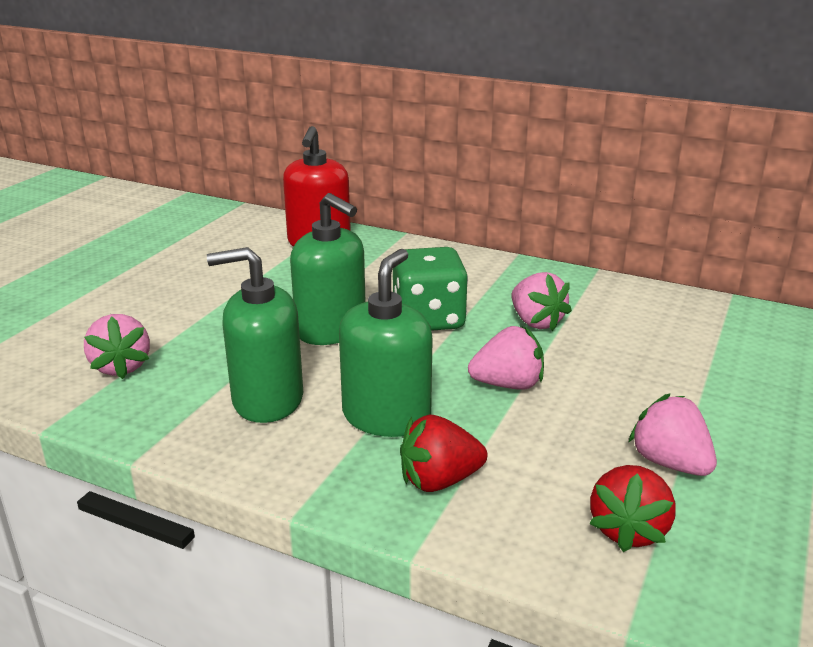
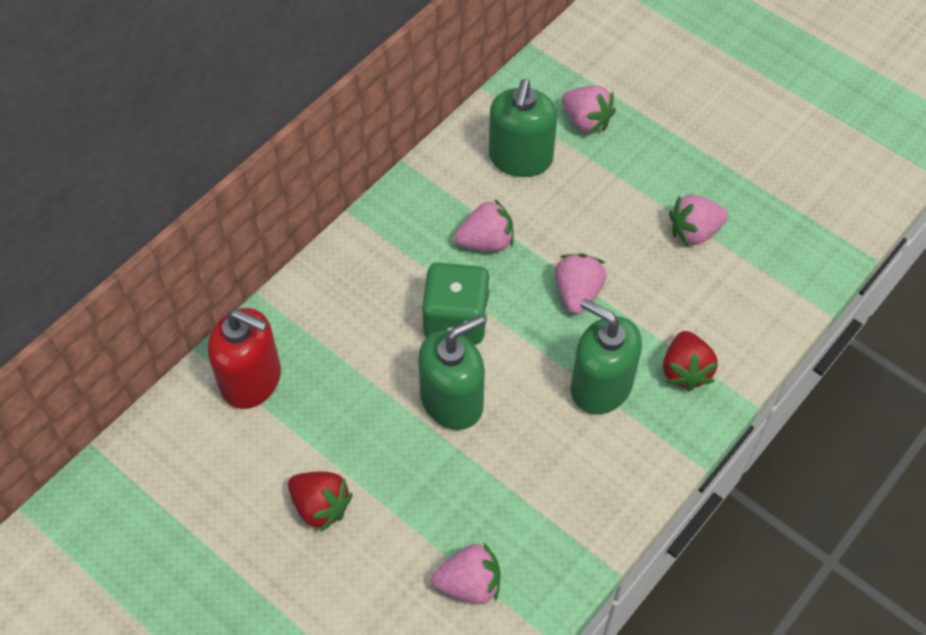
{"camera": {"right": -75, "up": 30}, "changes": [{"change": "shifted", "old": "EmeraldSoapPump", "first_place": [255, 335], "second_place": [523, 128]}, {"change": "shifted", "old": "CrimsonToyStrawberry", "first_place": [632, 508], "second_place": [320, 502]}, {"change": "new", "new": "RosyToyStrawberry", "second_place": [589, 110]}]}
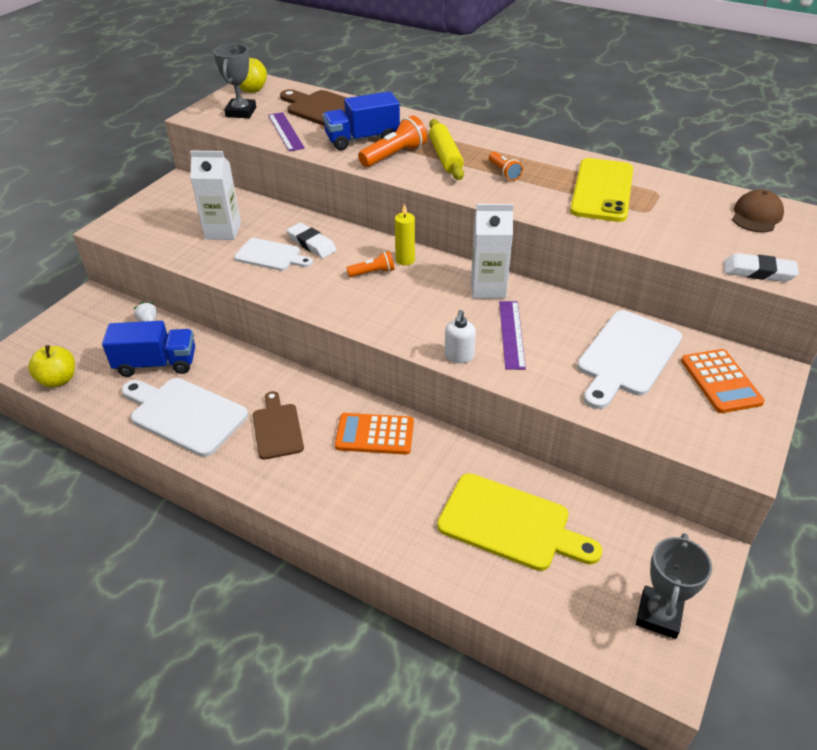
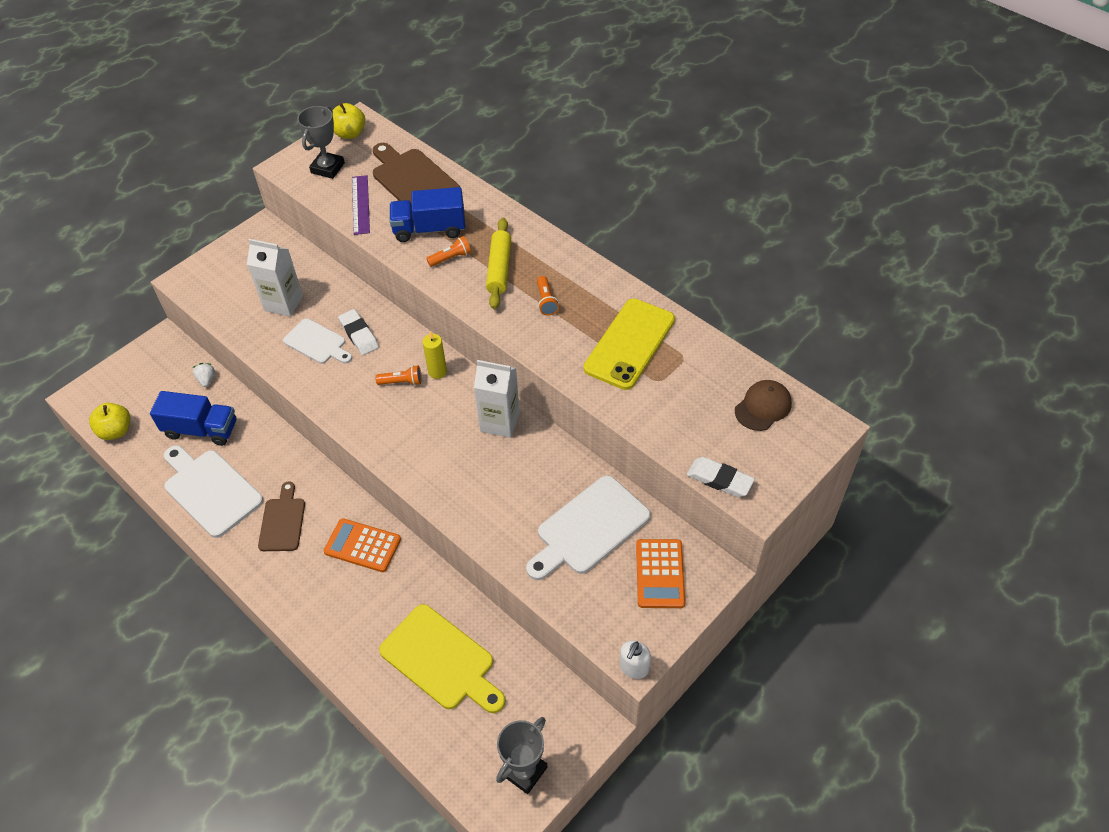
{"camera": {"right": 15, "up": 10}, "changes": [{"change": "scaled", "old": "OrangeFlashlight", "first_place": [392, 141], "second_place": [448, 251], "factor": 0.6}, {"change": "gone", "old": "RoyalPurpleMeasuringStick", "first_place": [512, 335]}, {"change": "shifted", "old": "SnowWhiteSoapPump", "first_place": [460, 336], "second_place": [635, 659]}]}
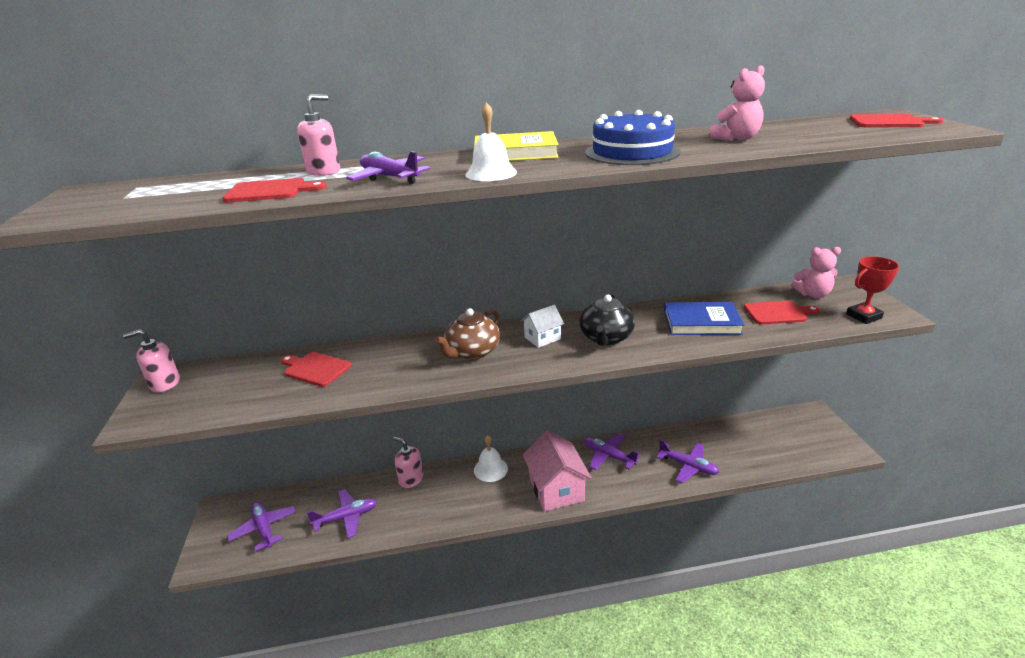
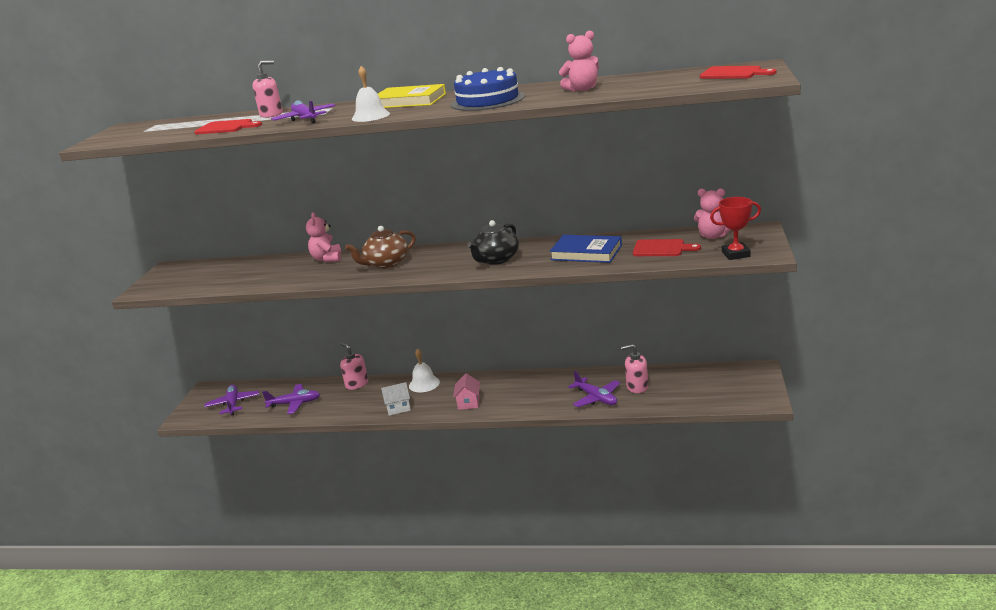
{"camera": {"right": 20, "up": -5}, "changes": [{"change": "shifted", "old": "SnowWhiteHouse", "first_place": [542, 326], "second_place": [396, 399]}, {"change": "shifted", "old": "RosySoapPump", "first_place": [151, 360], "second_place": [634, 368]}, {"change": "gone", "old": "CrimsonCuttingBoard", "first_place": [316, 369]}, {"change": "scaled", "old": "RosyHouse", "first_place": [557, 471], "second_place": [466, 391], "factor": 0.53}, {"change": "gone", "old": "RoyalPurpleToyPlane", "first_place": [612, 451]}, {"change": "new", "new": "RosyTeddyBear", "second_place": [323, 237]}]}
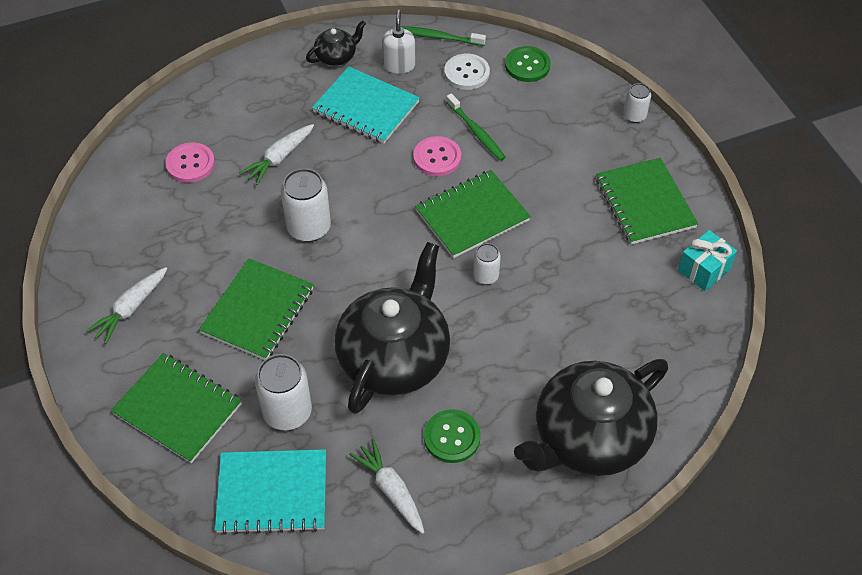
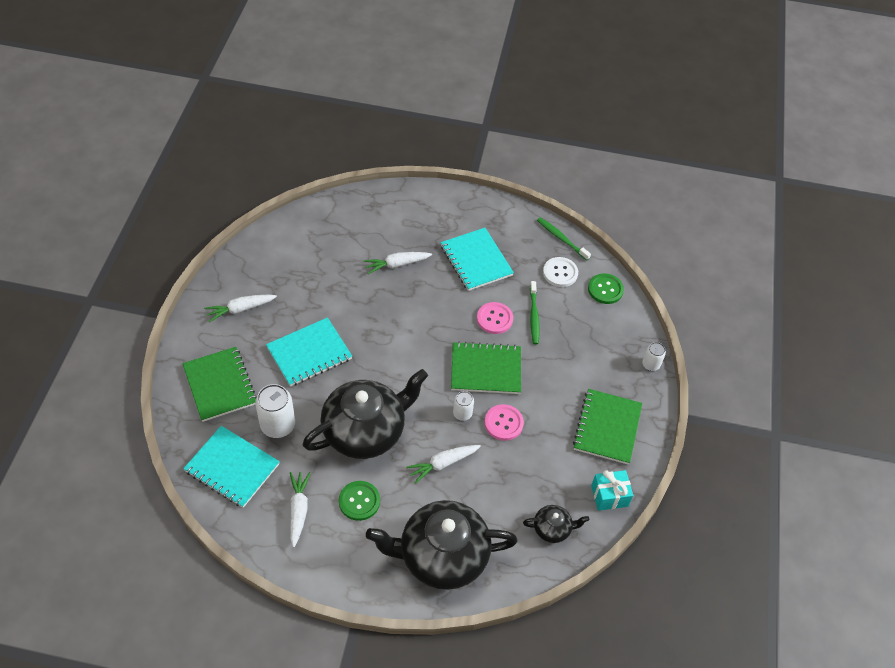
{"camera": {"right": 30, "up": 0}, "changes": [{"change": "gone", "old": "SnowWhiteSoapPump", "first_place": [399, 42]}, {"change": "shifted", "old": "JetBlackTeaPot", "first_place": [336, 43], "second_place": [556, 524]}, {"change": "shifted", "old": "RosySewingButton", "first_place": [190, 162], "second_place": [504, 422]}, {"change": "gone", "old": "SnowWhiteTin", "first_place": [306, 205]}, {"change": "repainted", "old": "EmeraldExerciseBook", "new": "AquaExerciseBook", "first_place": [256, 309], "second_place": [309, 352]}, {"change": "new", "new": "SnowWhiteRootVegetable", "second_place": [443, 464]}]}
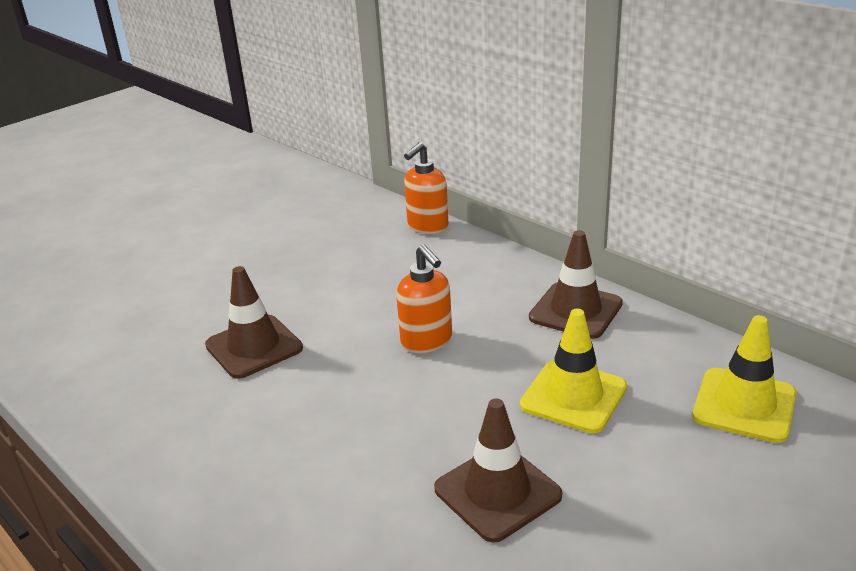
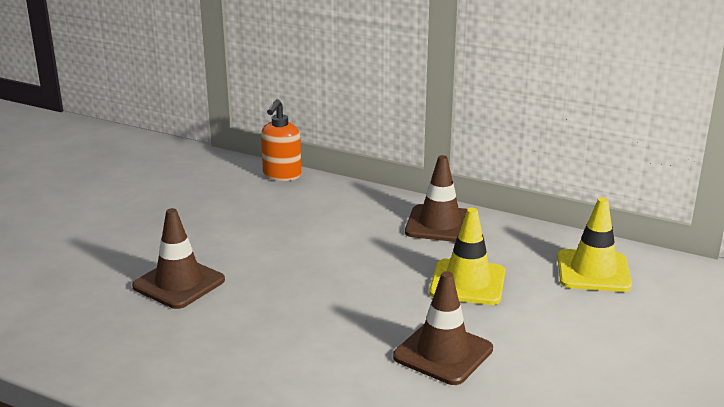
{"camera": {"right": -20, "up": -5}, "changes": [{"change": "gone", "old": "OrangeSoapPump", "first_place": [424, 298]}]}
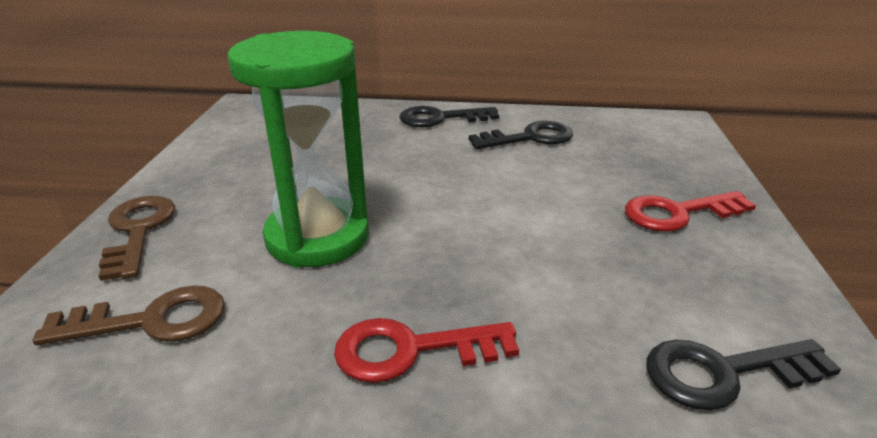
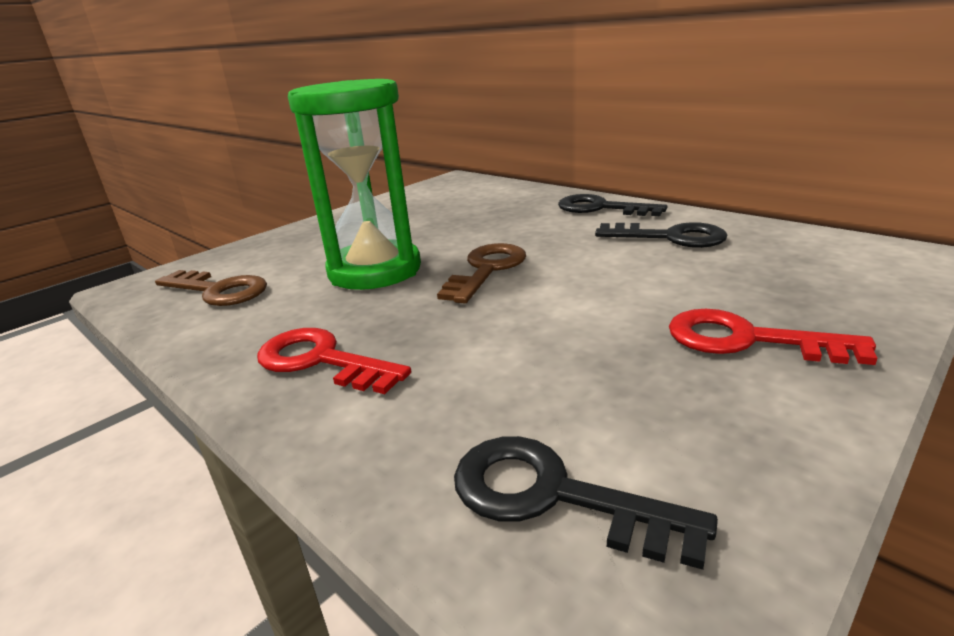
{"camera": {"right": 40, "up": -5}, "changes": [{"change": "shifted", "old": "DarkBrownLatchkey", "first_place": [137, 238], "second_place": [481, 273]}]}
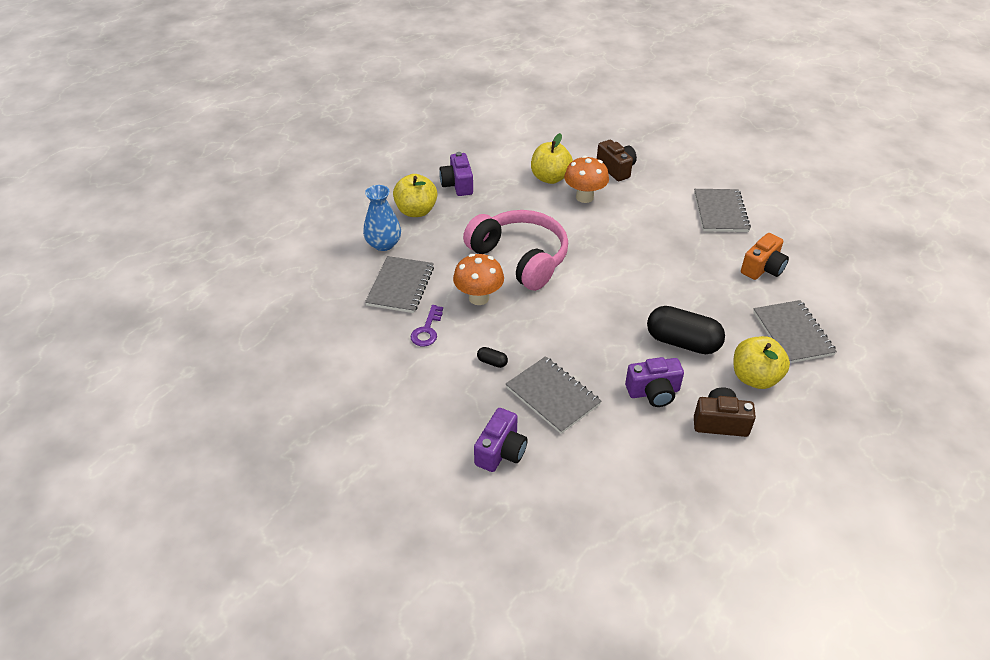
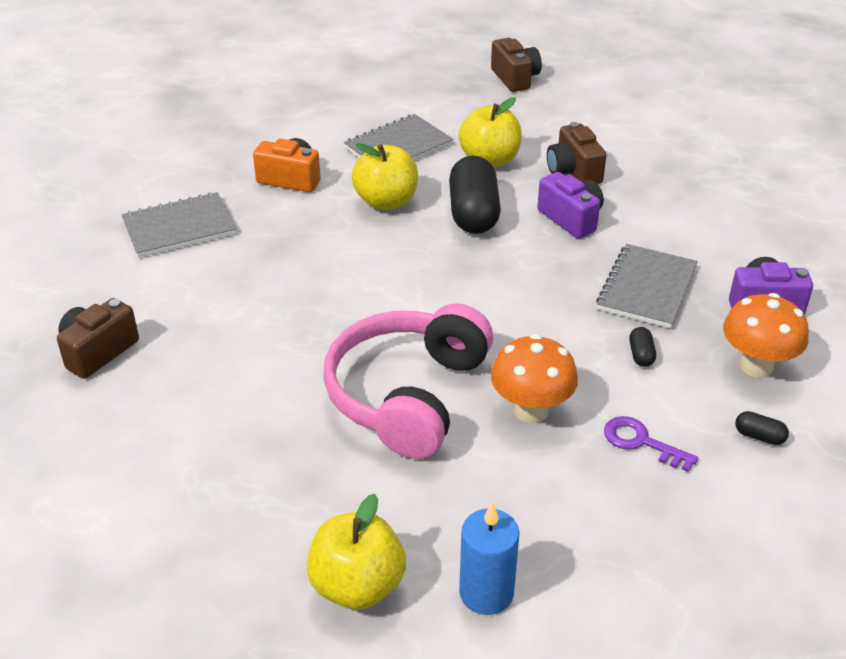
{"camera": {"right": -115, "up": -5}, "changes": [{"change": "shifted", "old": "GoldenApple", "first_place": [552, 158], "second_place": [385, 176]}, {"change": "gone", "old": "RoyalPurplePhotoCamera", "first_place": [456, 174]}, {"change": "shifted", "old": "OrangeMushroom", "first_place": [586, 179], "second_place": [766, 335]}, {"change": "swapped", "old": "RoyalBlueTallVase", "new": "RoyalBlueWaxCandle", "first_place": [382, 218], "second_place": [489, 558]}, {"change": "gone", "old": "AshGreyExerciseBook", "first_place": [399, 284]}, {"change": "rotated", "old": "RoyalPurpleLatchkey", "first_place": [427, 325], "second_place": [651, 444], "degrees": -135}, {"change": "new", "new": "DarkBrownPhotoCamera", "second_place": [516, 65]}, {"change": "new", "new": "JetBlackPill", "second_place": [762, 428]}]}
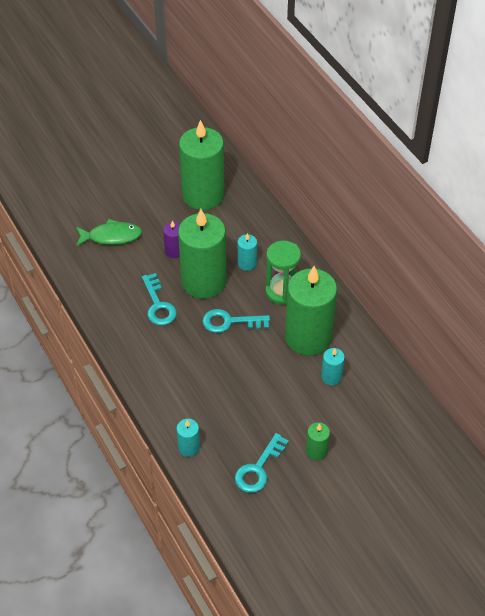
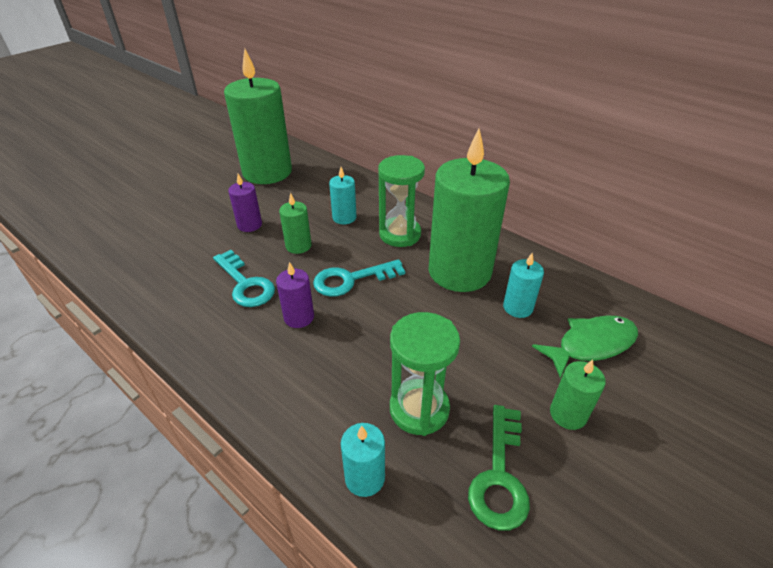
{"camera": {"right": -20, "up": -10}, "changes": [{"change": "scaled", "old": "EmeraldWaxCandle", "first_place": [202, 254], "second_place": [295, 223], "factor": 0.43}, {"change": "shifted", "old": "EmeraldFishFigure", "first_place": [109, 233], "second_place": [585, 347]}, {"change": "repainted", "old": "AquaLatchkey", "new": "EmeraldLatchkey", "first_place": [262, 463], "second_place": [499, 468]}, {"change": "new", "new": "RoyalPurpleWaxCandle", "second_place": [295, 295]}, {"change": "new", "new": "EmeraldHourglass", "second_place": [425, 374]}]}
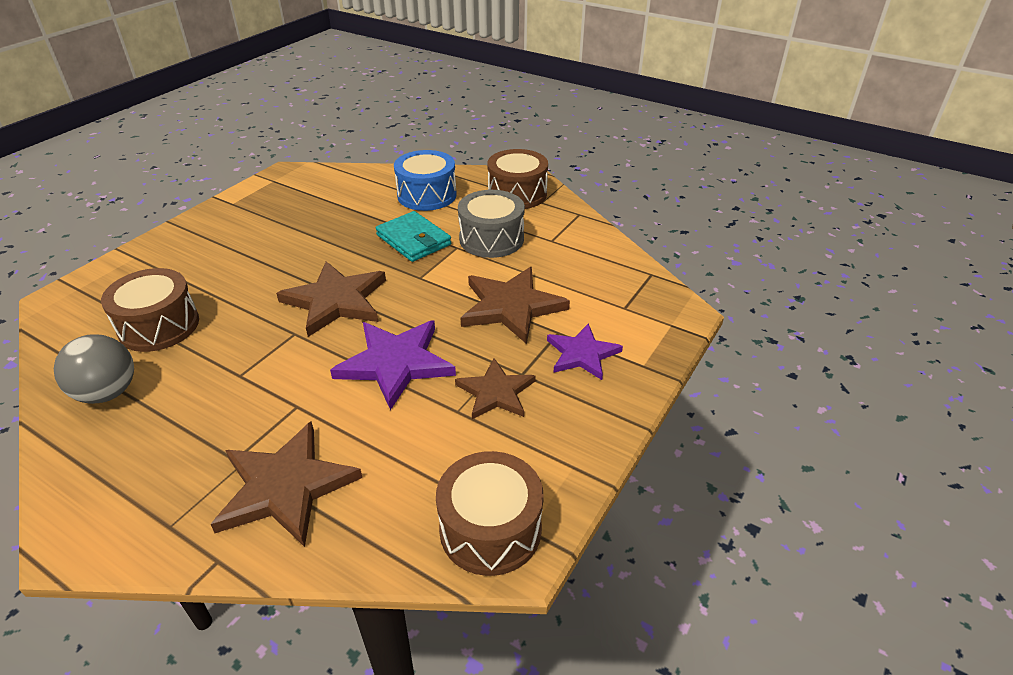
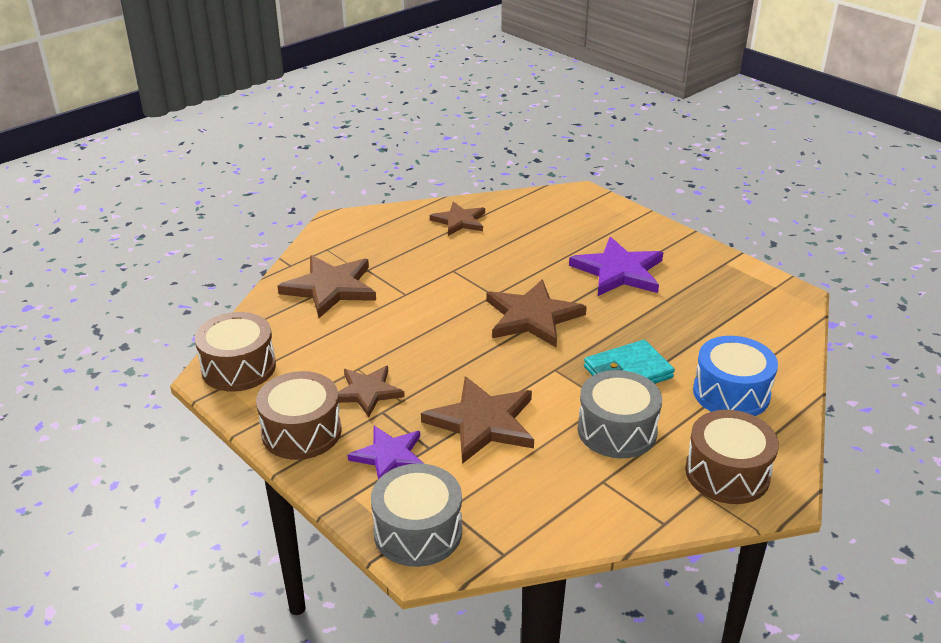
{"camera": {"right": 105, "up": -5}, "changes": [{"change": "shifted", "old": "DarkBrownToyDrum", "first_place": [150, 310], "second_place": [299, 415]}, {"change": "shifted", "old": "RoyalPurpleStarShape", "first_place": [393, 365], "second_place": [616, 266]}, {"change": "swapped", "old": "AshGreySphere", "new": "DarkBrownStarShape", "first_place": [94, 369], "second_place": [457, 218]}, {"change": "new", "new": "AshGreyToyDrum", "second_place": [416, 515]}]}
